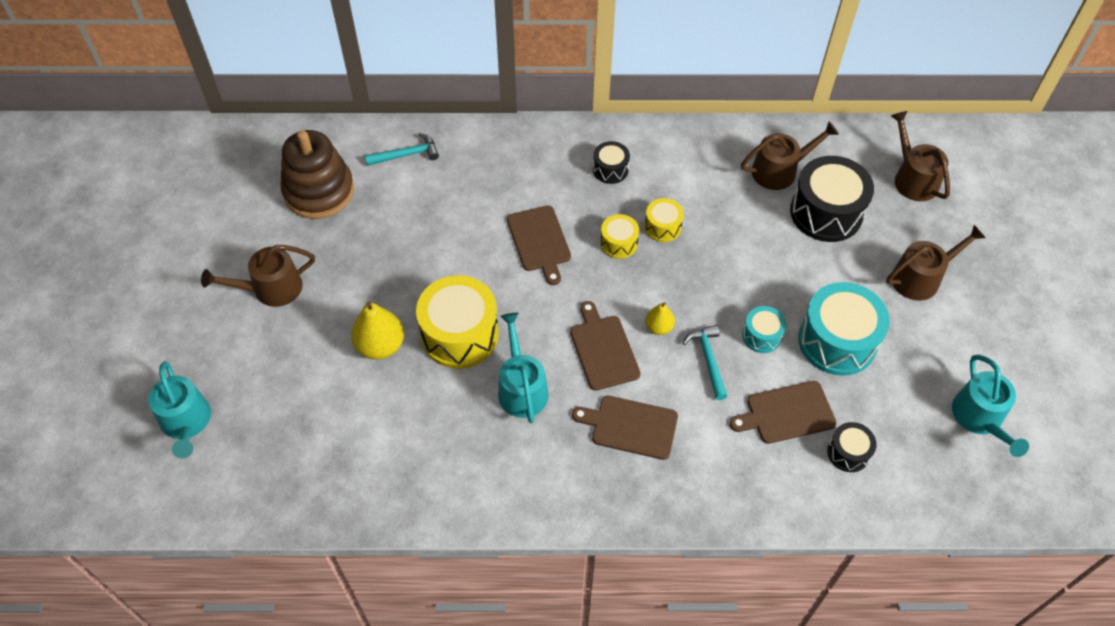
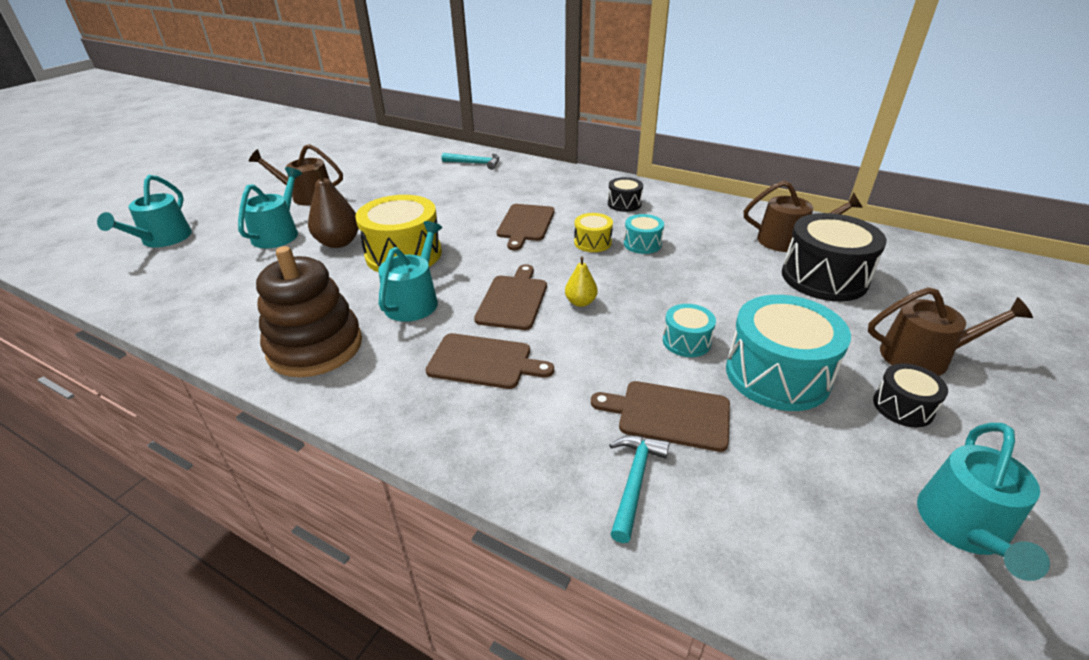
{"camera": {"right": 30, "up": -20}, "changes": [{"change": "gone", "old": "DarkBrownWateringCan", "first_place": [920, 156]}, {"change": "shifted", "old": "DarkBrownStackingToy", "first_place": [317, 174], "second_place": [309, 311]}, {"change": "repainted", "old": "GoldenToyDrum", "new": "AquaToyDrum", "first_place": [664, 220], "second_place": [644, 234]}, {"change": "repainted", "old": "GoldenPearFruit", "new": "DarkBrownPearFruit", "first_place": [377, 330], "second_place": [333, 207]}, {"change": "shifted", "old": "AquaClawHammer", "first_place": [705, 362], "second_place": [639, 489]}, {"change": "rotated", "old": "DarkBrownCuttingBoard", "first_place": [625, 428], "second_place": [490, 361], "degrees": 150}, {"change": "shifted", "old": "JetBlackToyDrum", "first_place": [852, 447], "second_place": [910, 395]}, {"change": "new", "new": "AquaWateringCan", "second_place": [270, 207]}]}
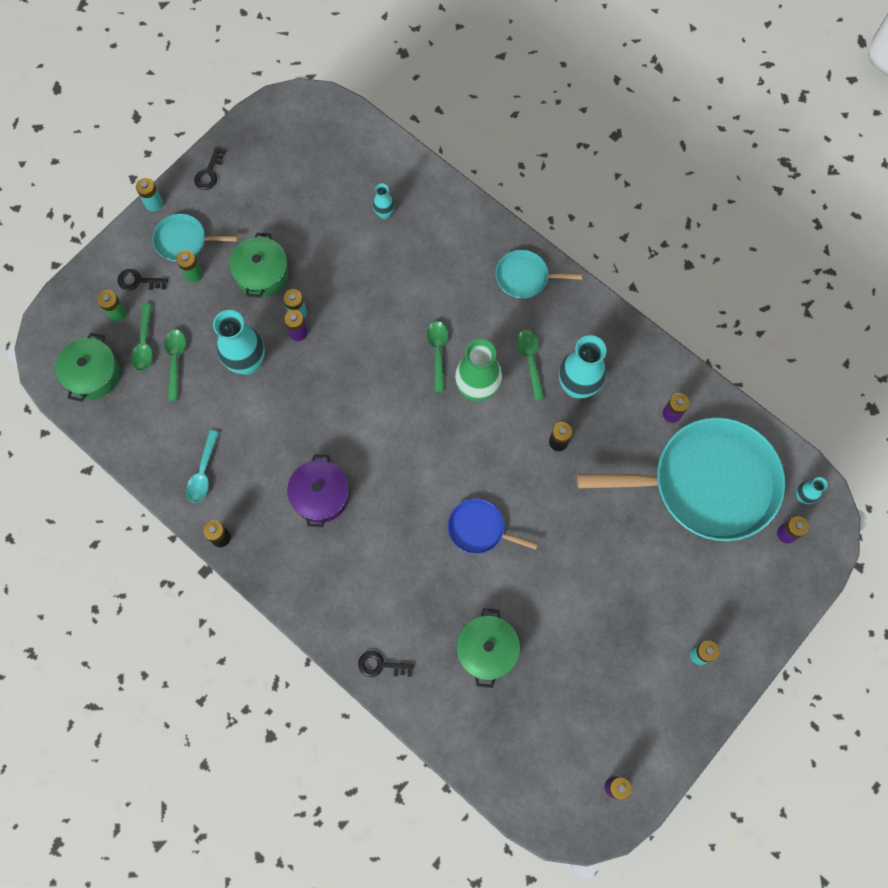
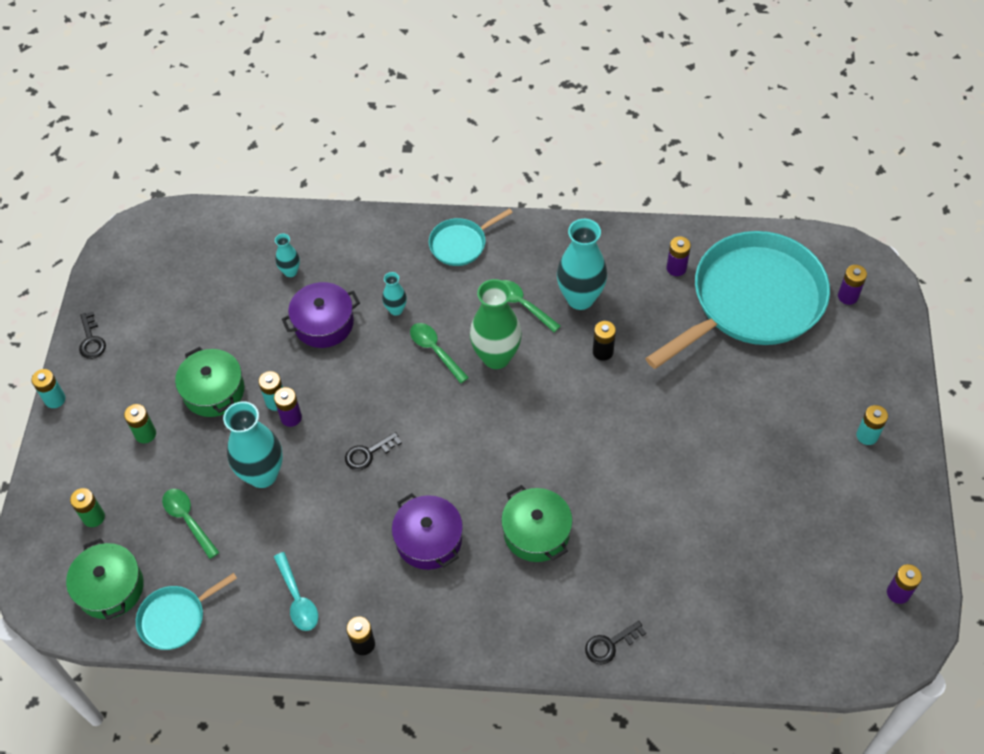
{"camera": {"right": -35, "up": -15}, "changes": [{"change": "shifted", "old": "AquaSkillet", "first_place": [195, 238], "second_place": [186, 611]}, {"change": "shifted", "old": "JetBlackLatchkey", "first_place": [143, 279], "second_place": [373, 451]}, {"change": "gone", "old": "EmeraldTablespoon", "first_place": [142, 337]}, {"change": "shifted", "old": "AquaTallVase", "first_place": [812, 490], "second_place": [394, 294]}, {"change": "gone", "old": "RoyalBlueSkillet", "first_place": [493, 526]}, {"change": "shifted", "old": "EmeraldPot", "first_place": [488, 648], "second_place": [537, 523]}, {"change": "new", "new": "RoyalPurplePot", "second_place": [321, 315]}]}
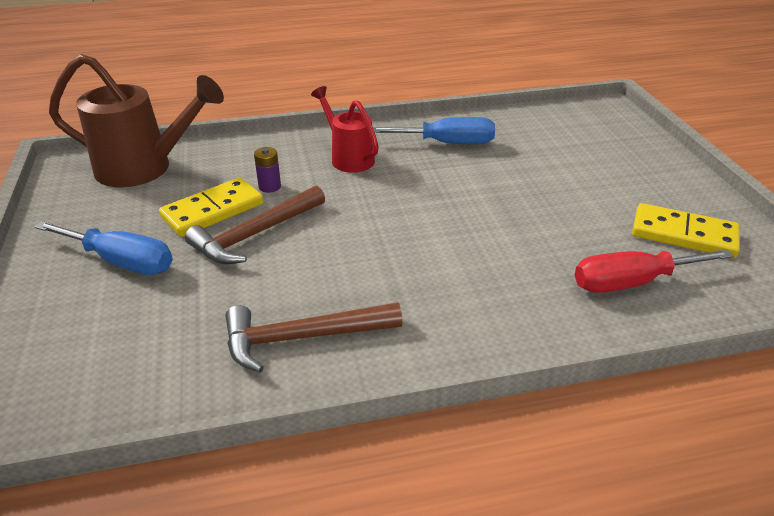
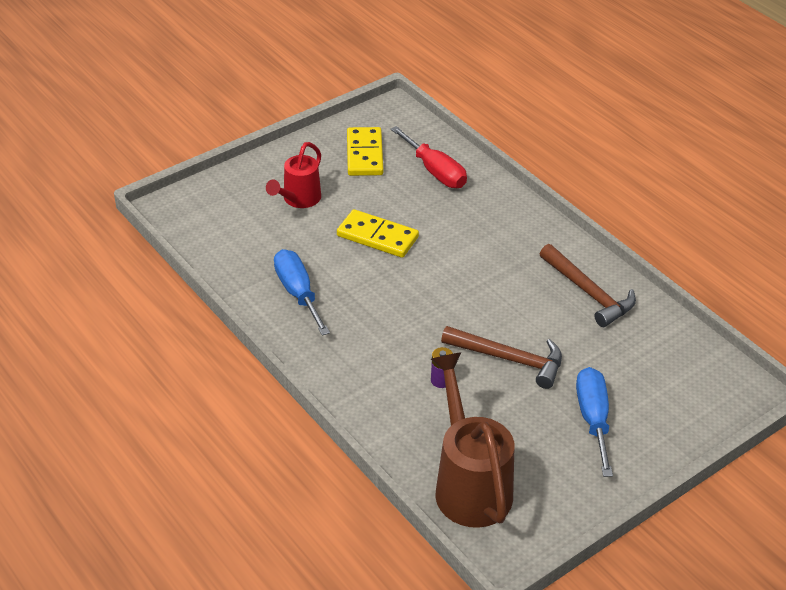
{"camera": {"right": -115, "up": 5}, "changes": [{"change": "shifted", "old": "CrimsonWateringCan", "first_place": [345, 129], "second_place": [293, 175]}, {"change": "shifted", "old": "GoldenDominoPiece", "first_place": [211, 207], "second_place": [378, 233]}]}
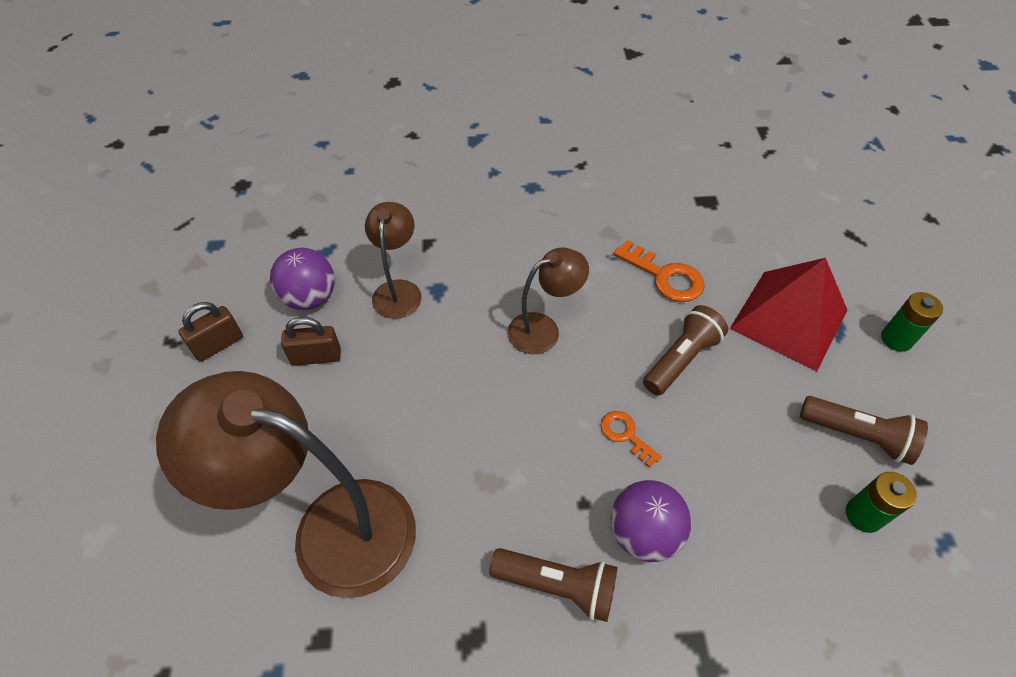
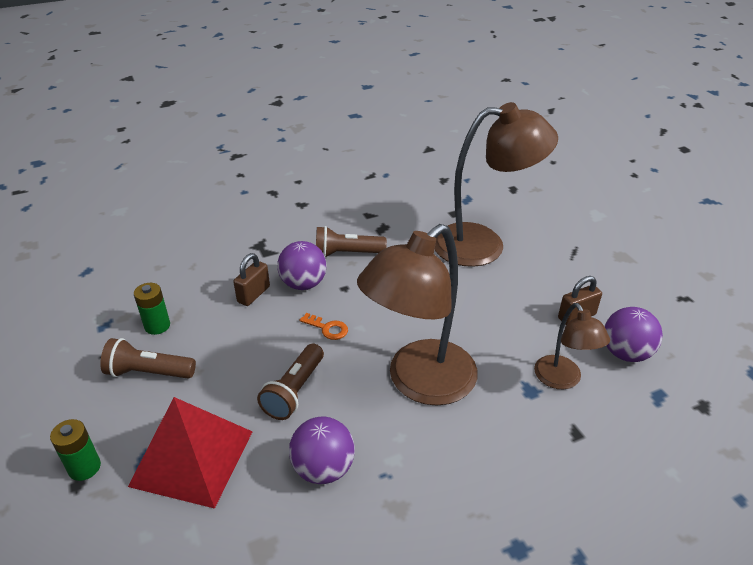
{"camera": {"right": 160, "up": -15}, "changes": [{"change": "swapped", "old": "OrangeLatchkey", "new": "RoyalPurpleSphere", "first_place": [659, 271], "second_place": [322, 450]}, {"change": "scaled", "old": "DarkBrownReadingLamp", "first_place": [548, 300], "second_place": [417, 315], "factor": 1.92}, {"change": "shifted", "old": "DarkBrownSmallLock", "first_place": [210, 331], "second_place": [251, 279]}]}
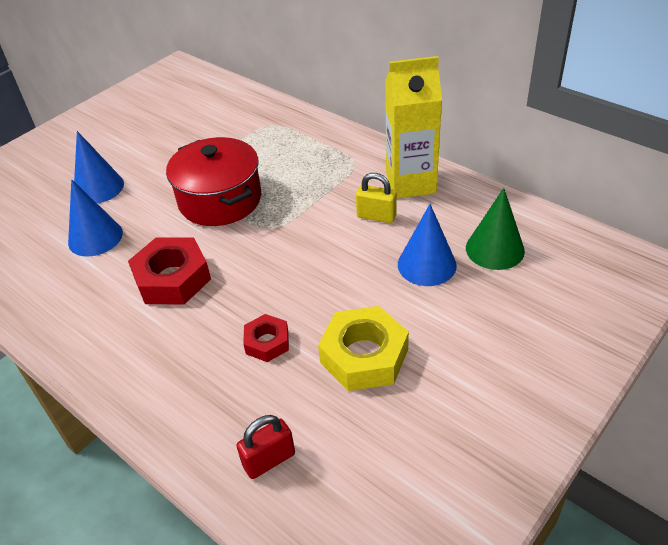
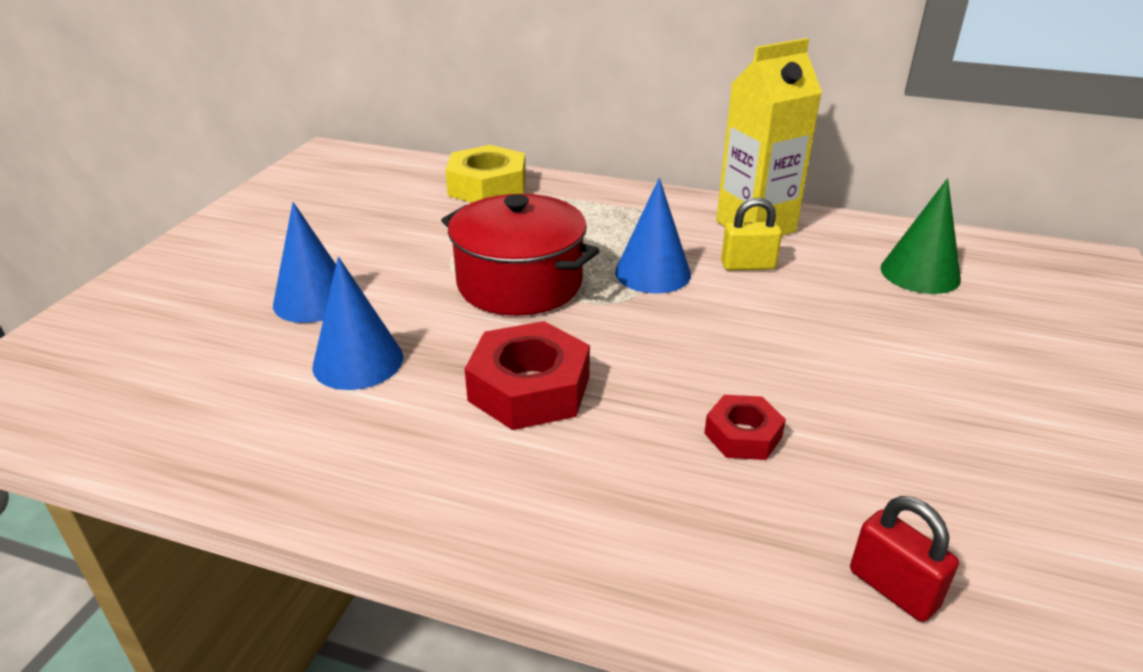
{"camera": {"right": -25, "up": -10}, "changes": [{"change": "shifted", "old": "RoyalBlueSolidCone", "first_place": [427, 245], "second_place": [653, 236]}, {"change": "shifted", "old": "GoldenHexNut", "first_place": [363, 348], "second_place": [485, 174]}, {"change": "rotated", "old": "CrimsonSmallLock", "first_place": [265, 447], "second_place": [904, 559], "degrees": -75}]}
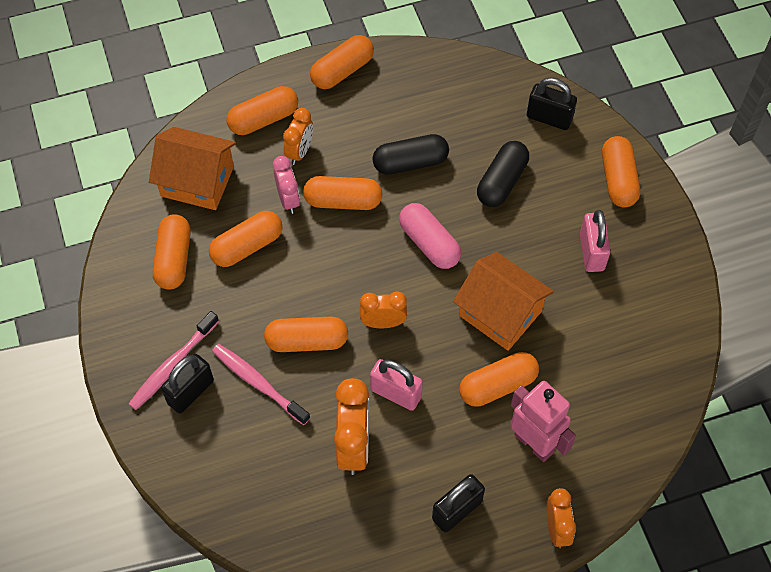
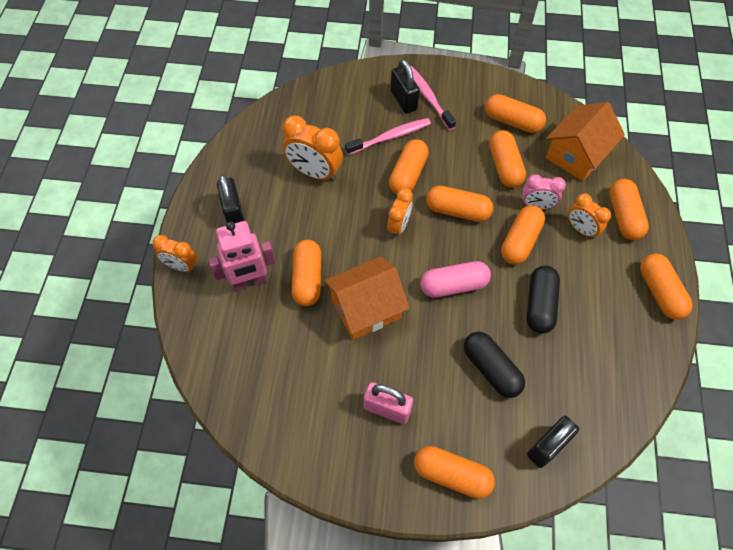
{"camera": {"right": 115, "up": 0}, "changes": [{"change": "gone", "old": "RosySmallLock", "first_place": [396, 385]}, {"change": "new", "new": "OrangePill", "second_place": [459, 204]}]}
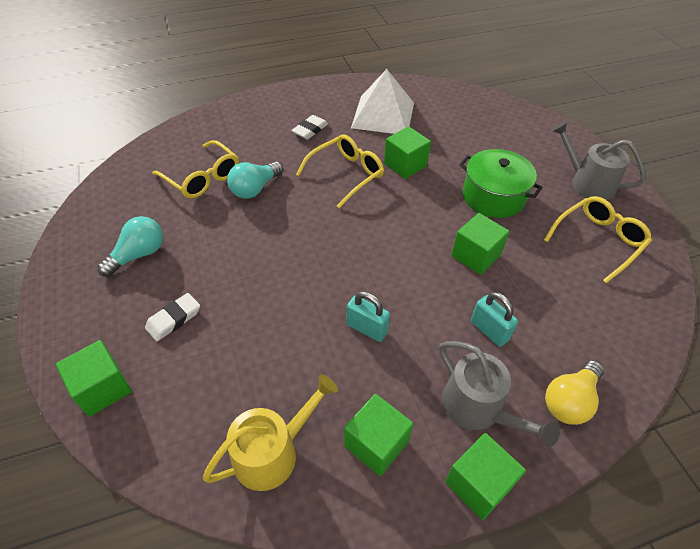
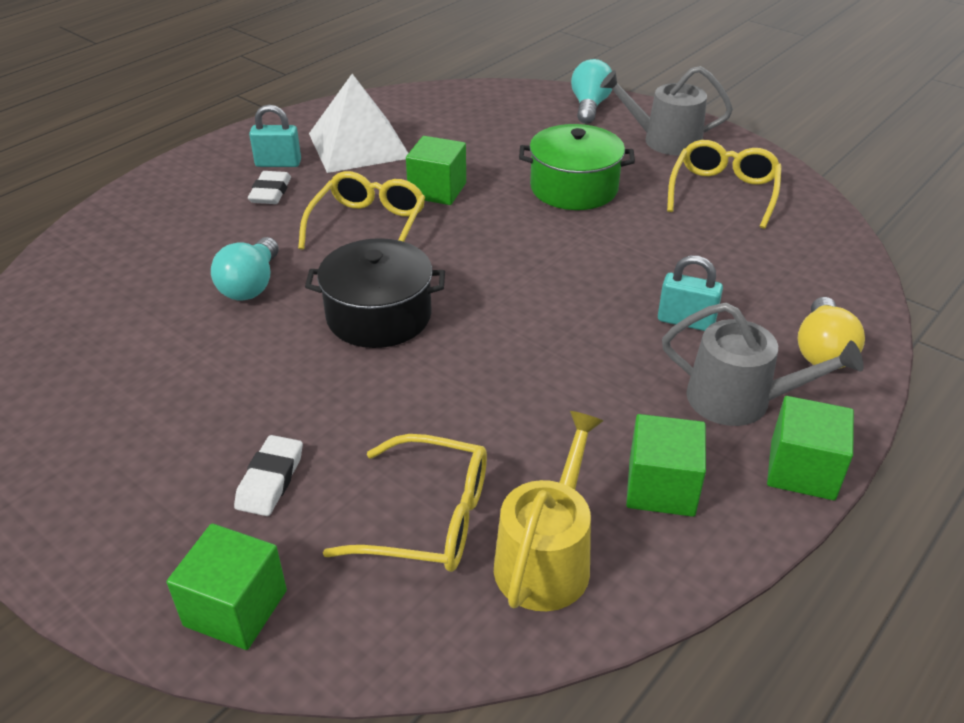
{"camera": {"right": -30, "up": -10}, "changes": [{"change": "shifted", "old": "GoldenSpectacles", "first_place": [196, 169], "second_place": [405, 503]}, {"change": "gone", "old": "EmeraldSolidCube", "first_place": [480, 244]}, {"change": "shifted", "old": "AquaLightBulb", "first_place": [130, 246], "second_place": [591, 91]}, {"change": "shifted", "old": "AquaSmallLock", "first_place": [368, 316], "second_place": [275, 136]}, {"change": "new", "new": "JetBlackPot", "second_place": [375, 293]}]}
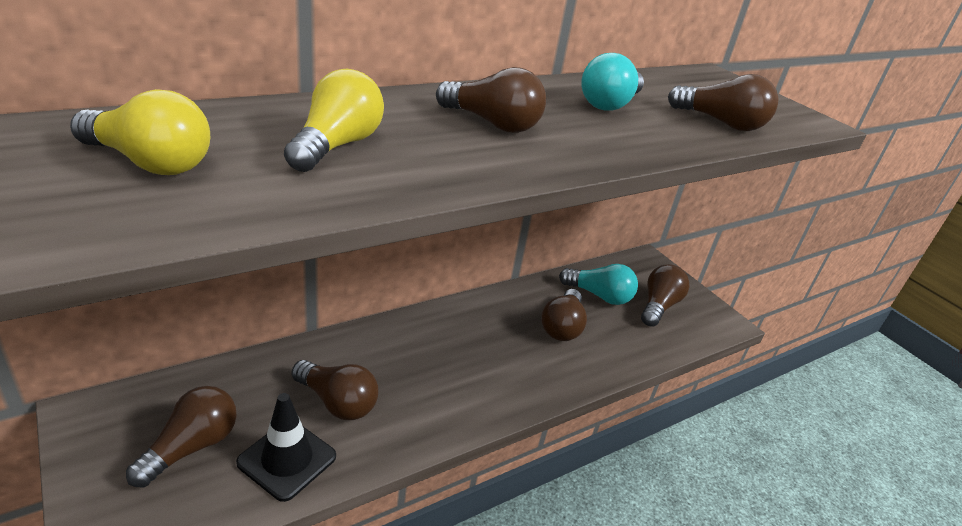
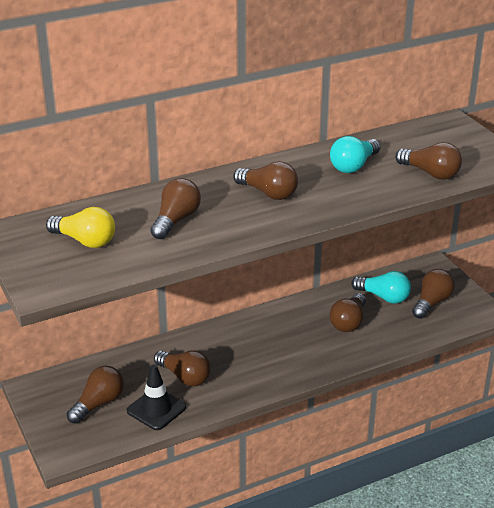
{"camera": {"right": 10, "up": 0}, "changes": [{"change": "repainted", "old": "GoldenLightBulb", "new": "DarkBrownLightBulb", "first_place": [334, 120], "second_place": [175, 208]}]}
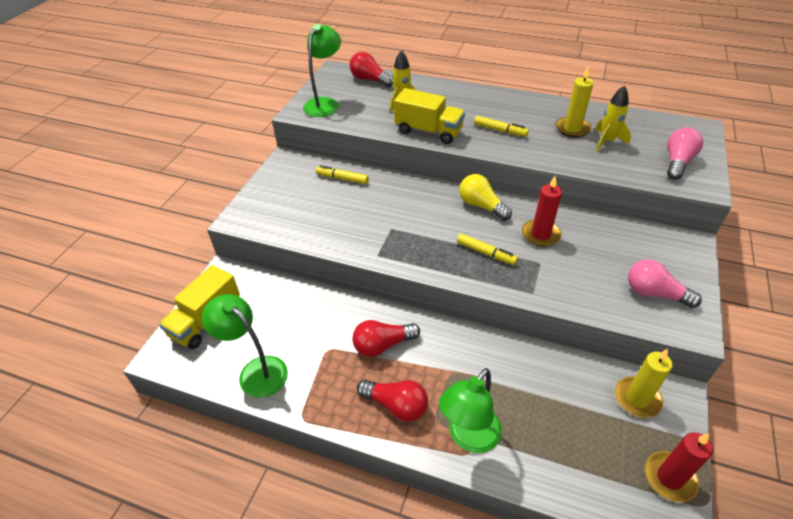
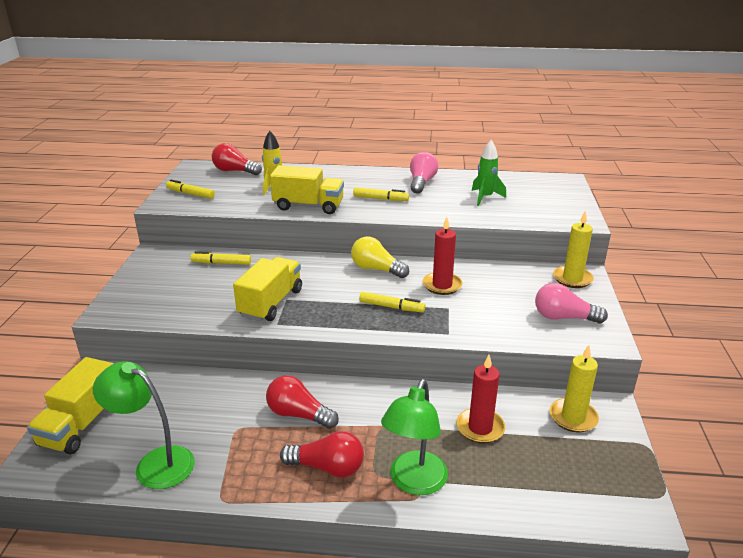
{"camera": {"right": -15, "up": -15}, "changes": [{"change": "swapped", "old": "EmeraldReadingLamp", "new": "GoldenFeltPen", "first_place": [322, 70], "second_place": [190, 189]}, {"change": "shifted", "old": "GoldenWaxCandle", "first_place": [574, 102], "second_place": [573, 249]}, {"change": "repainted", "old": "GoldenSpaceship", "new": "EmeraldSpaceship", "first_place": [613, 118], "second_place": [489, 173]}, {"change": "shifted", "old": "RosyLightBulb", "first_place": [685, 154], "second_place": [424, 173]}, {"change": "rotated", "old": "CrimsonLightBulb", "first_place": [386, 338], "second_place": [302, 402], "degrees": 60}, {"change": "shifted", "old": "CrimsonWaxCandle", "first_place": [679, 467], "second_place": [480, 399]}, {"change": "new", "new": "GoldenToyTruck", "second_place": [267, 289]}]}
